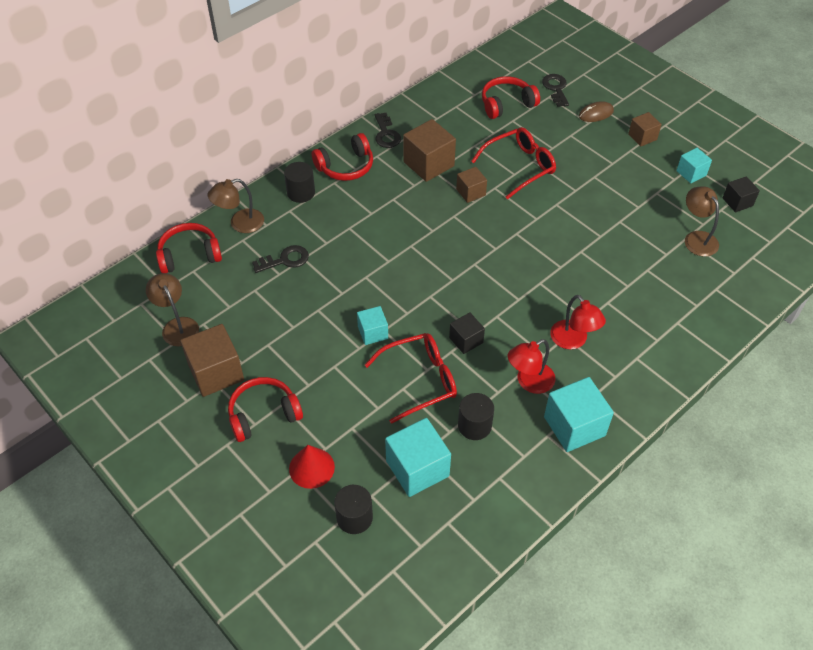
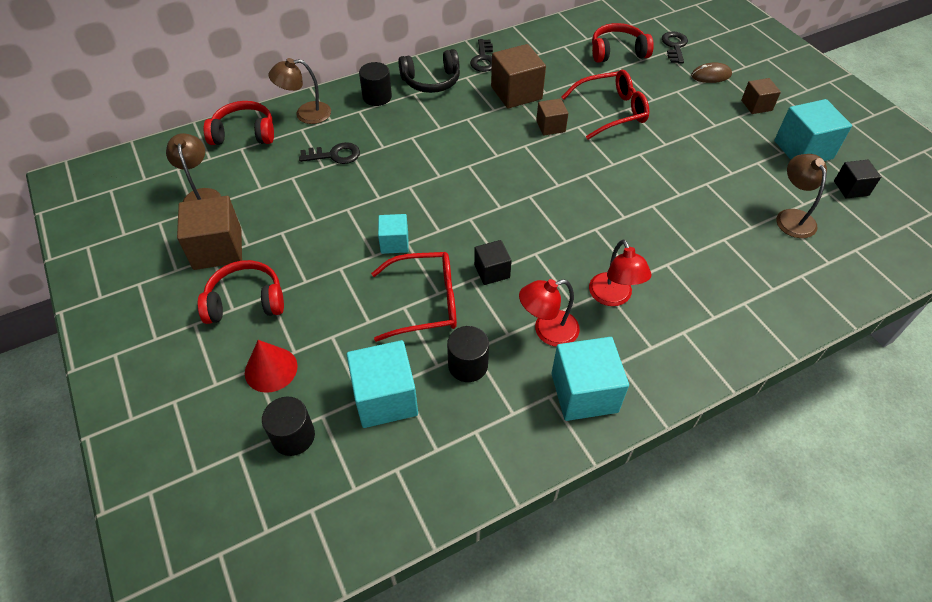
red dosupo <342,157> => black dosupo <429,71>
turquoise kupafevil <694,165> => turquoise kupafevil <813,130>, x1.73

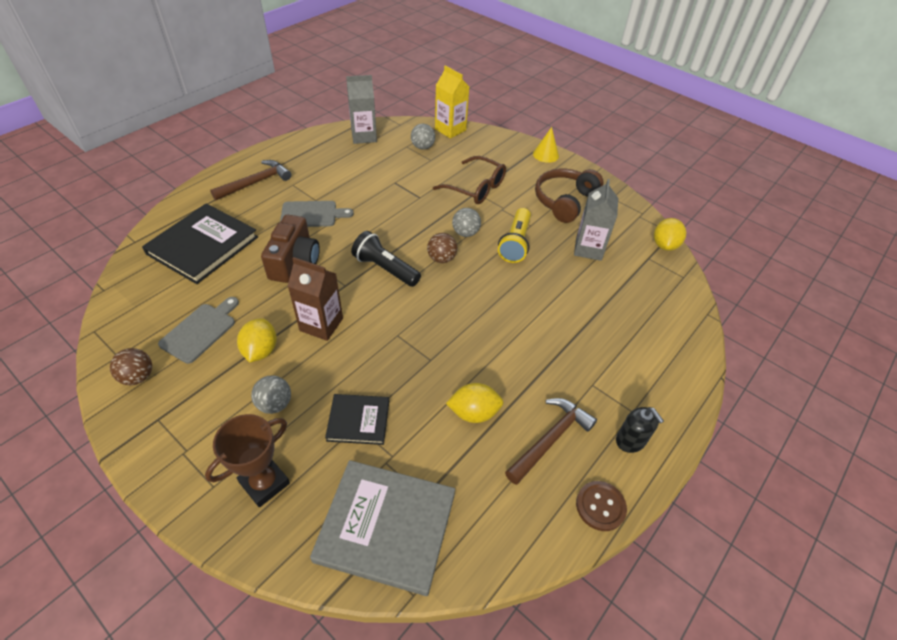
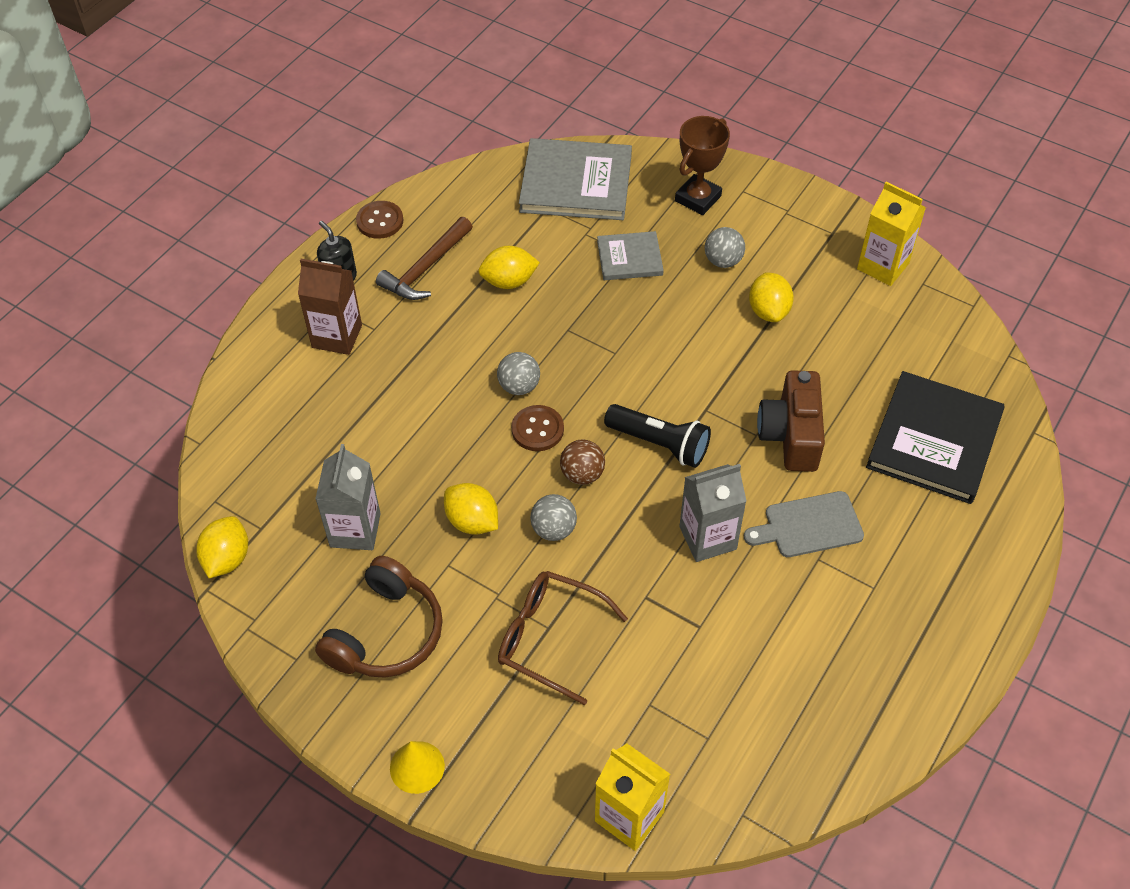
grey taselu <198,330> => nothing
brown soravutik <250,180> => nothing
nothing => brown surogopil <537,428>
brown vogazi <315,299> => brown vogazi <330,307>, relocated
grey vogazi <361,109> => grey vogazi <713,513>, relocated
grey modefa <423,137> => grey modefa <518,373>, relocated
brown modefa <131,366> => yellow vogazi <891,234>
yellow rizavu <514,235> => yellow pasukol <471,509>
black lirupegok <357,419> => grey lirupegok <630,255>

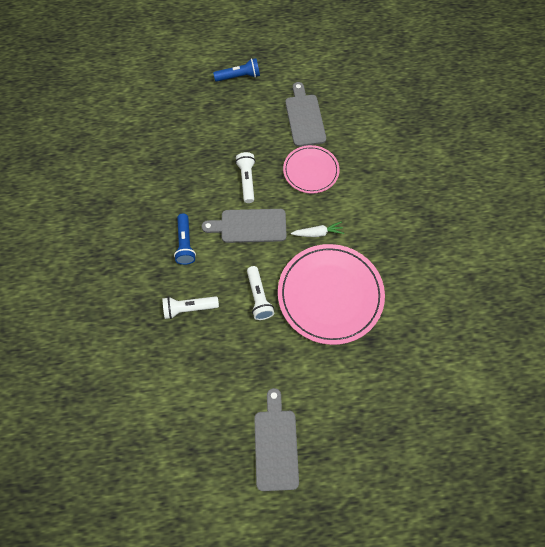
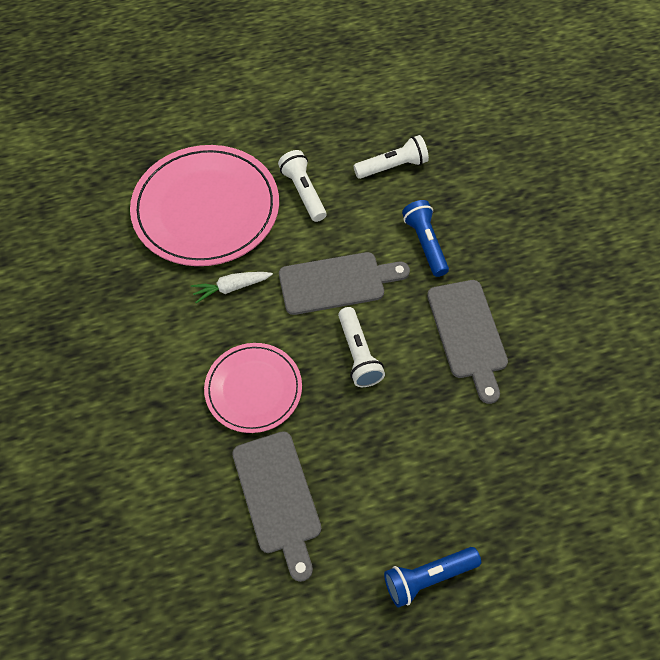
grey taselu <276,439> => grey taselu <467,342>, relocated

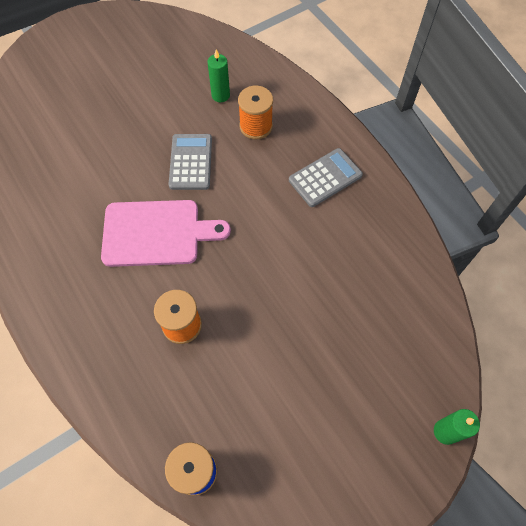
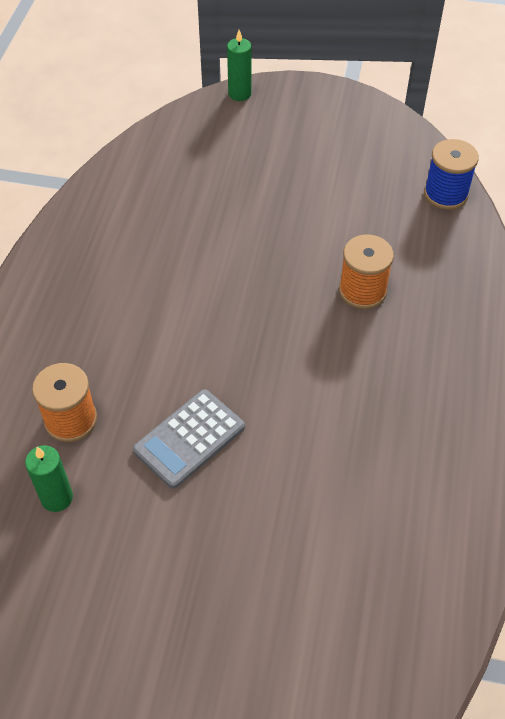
pink taselu <166,233> => nothing
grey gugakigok <326,177> => nothing

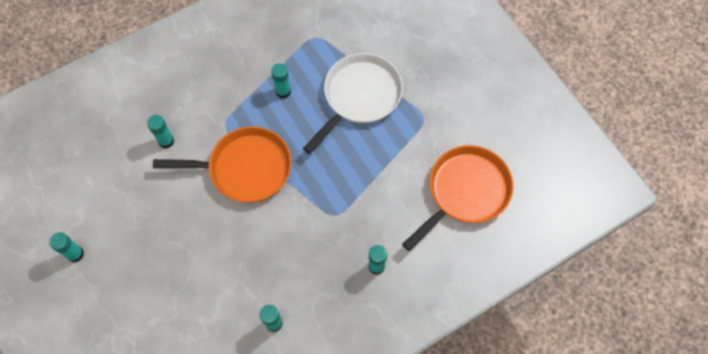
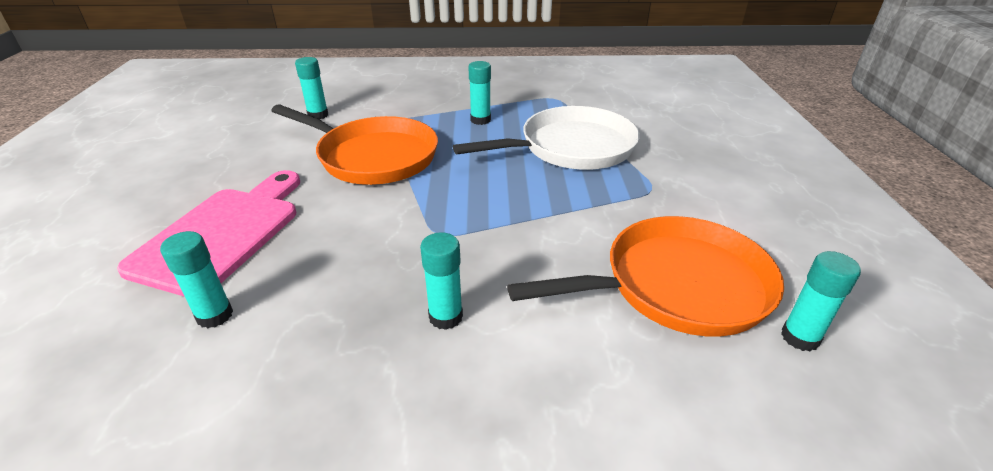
nothing => pink taselu <208,233>
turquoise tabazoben <66,247> => turquoise tabazoben <821,301>, relocated

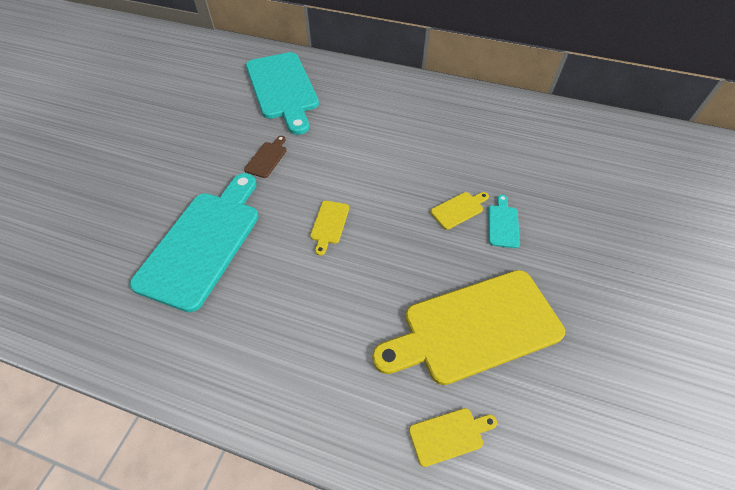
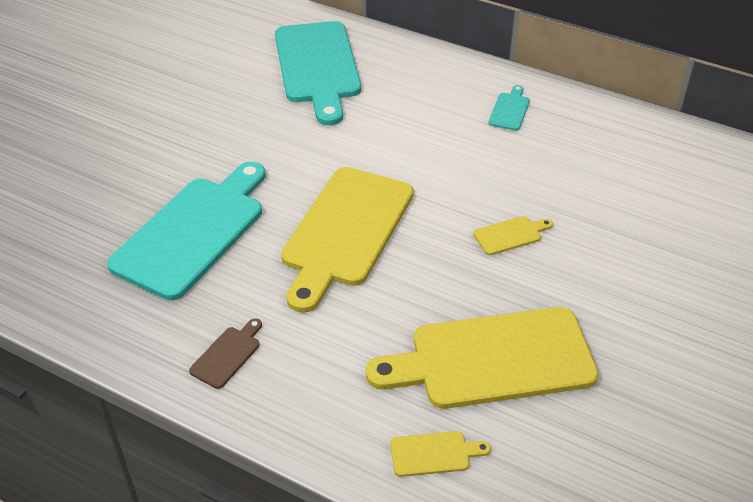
brown taselu <265,157> => brown taselu <225,353>, relocated
turquoise taselu <504,221> => turquoise taselu <509,108>, relocated
yellow taselu <329,228> => yellow taselu <347,240>, x2.46

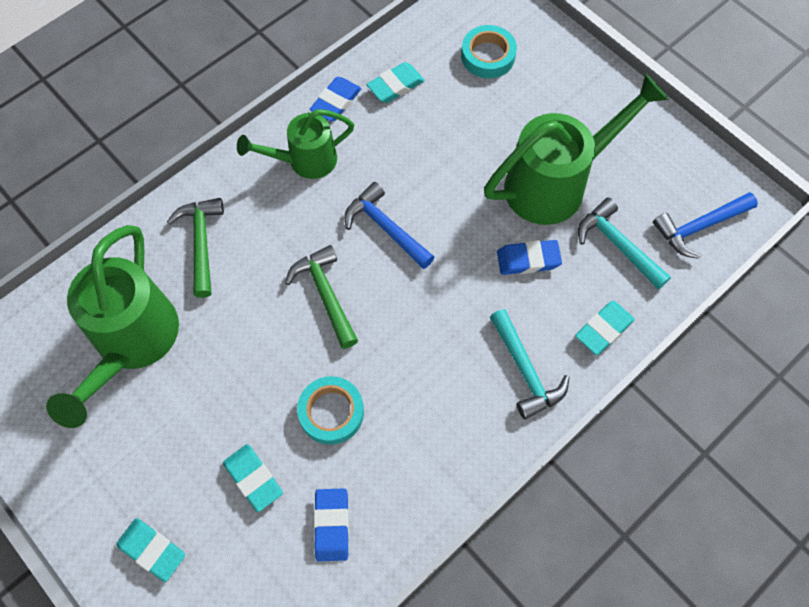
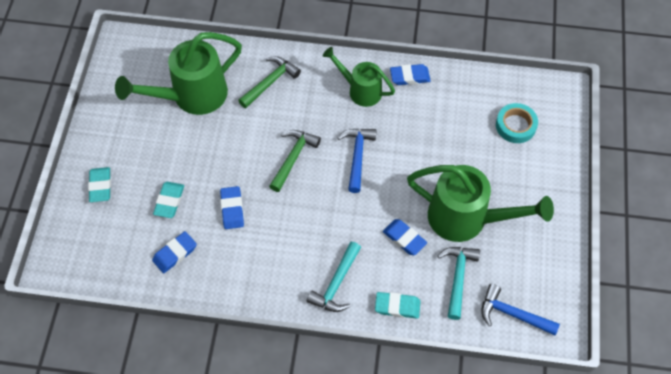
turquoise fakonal <396,82> => nothing
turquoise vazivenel <330,410> => blue fakonal <232,207>

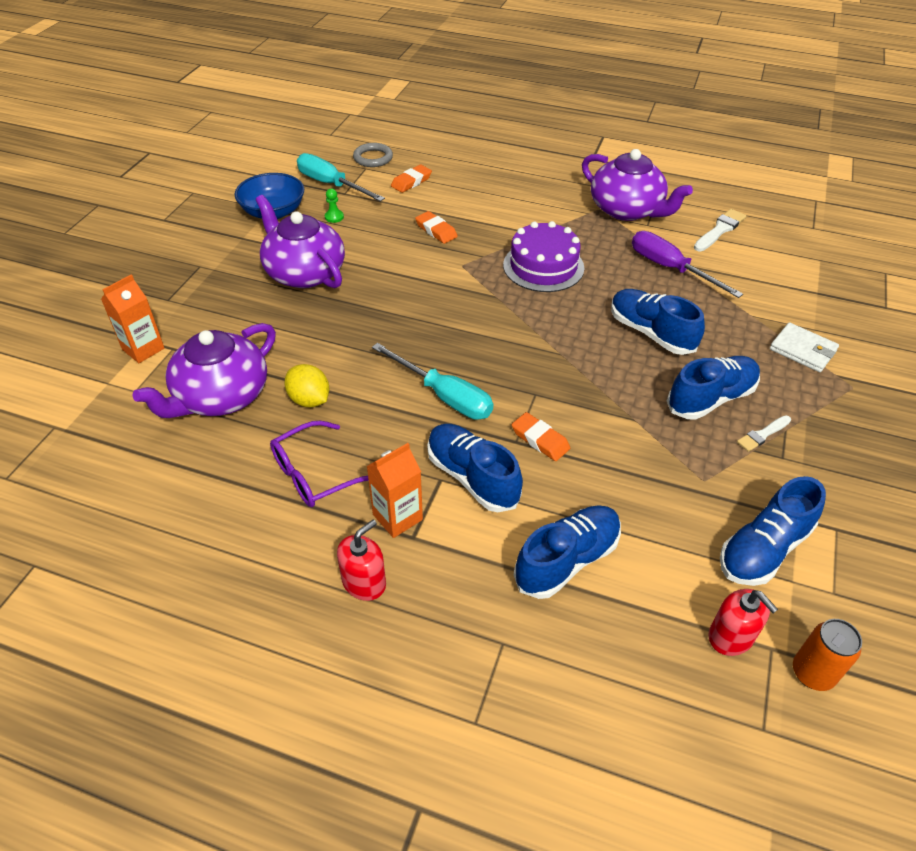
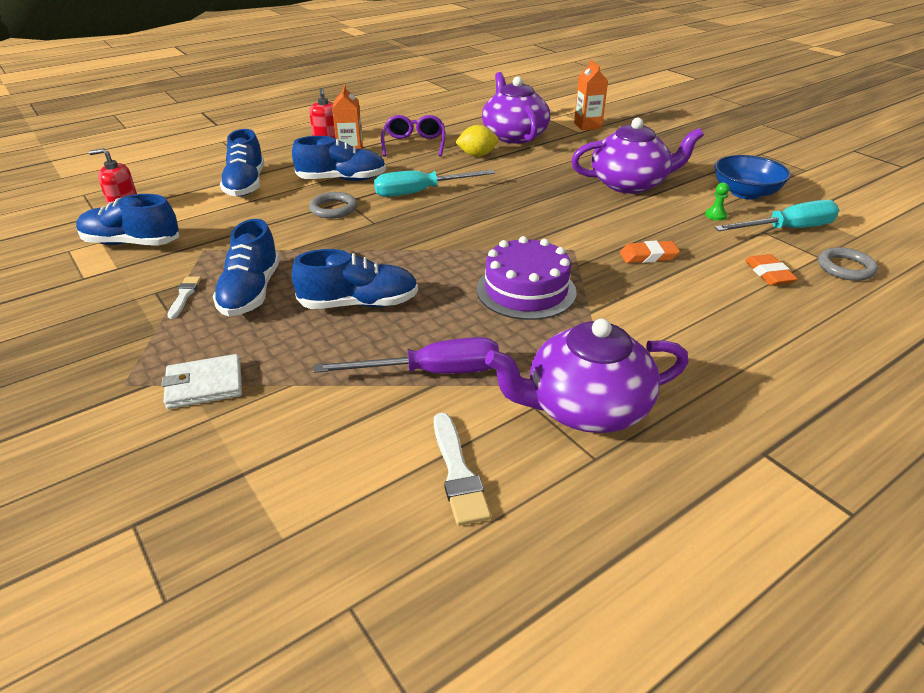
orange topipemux <827,655> => nothing
orange fakonal <541,436> => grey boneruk <333,205>
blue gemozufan <773,531> => blue gemozufan <127,220>, 75 degrees counterclockwise

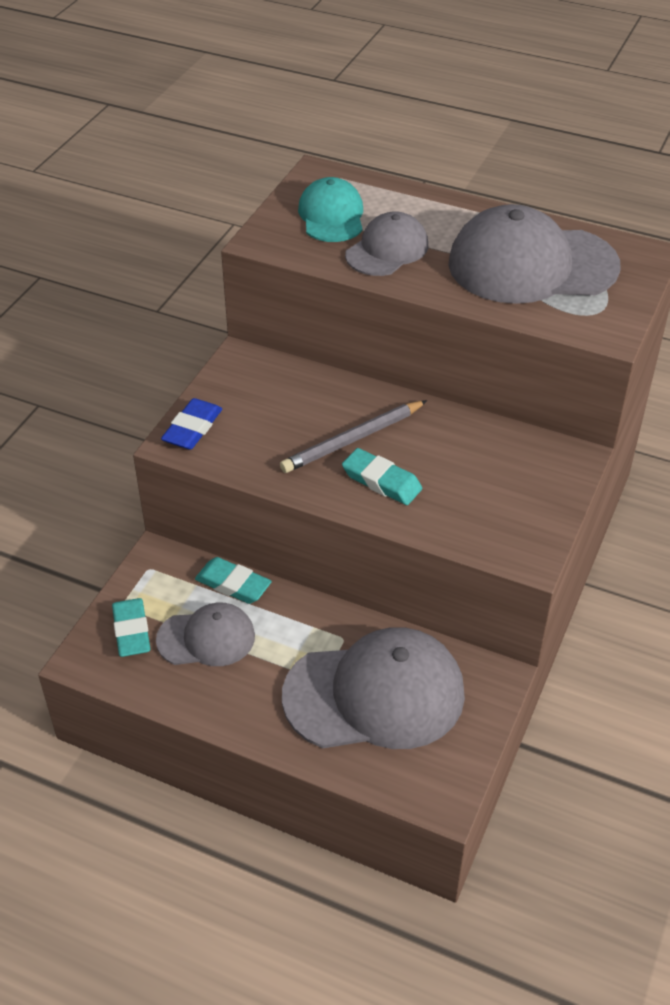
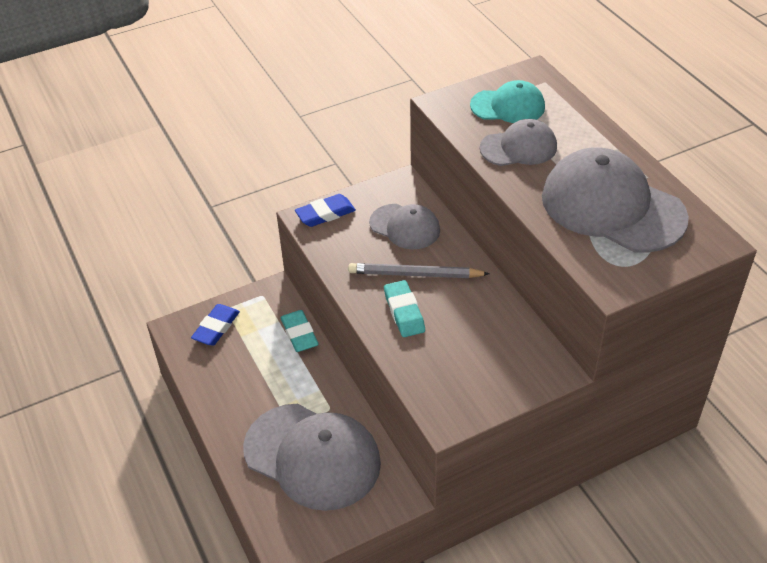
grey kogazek <205,634> => grey kogazek <404,226>, relocated
turquoise fakonal <131,627> => blue fakonal <215,325>
turquoise kogazek <330,209> => turquoise kogazek <507,101>, 60 degrees clockwise

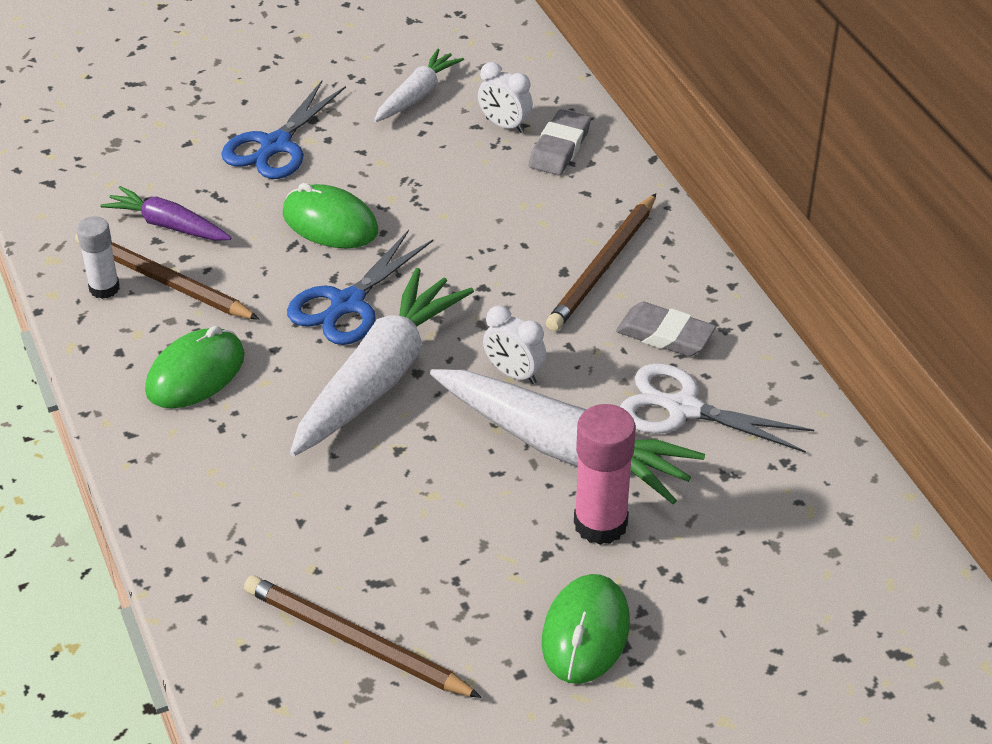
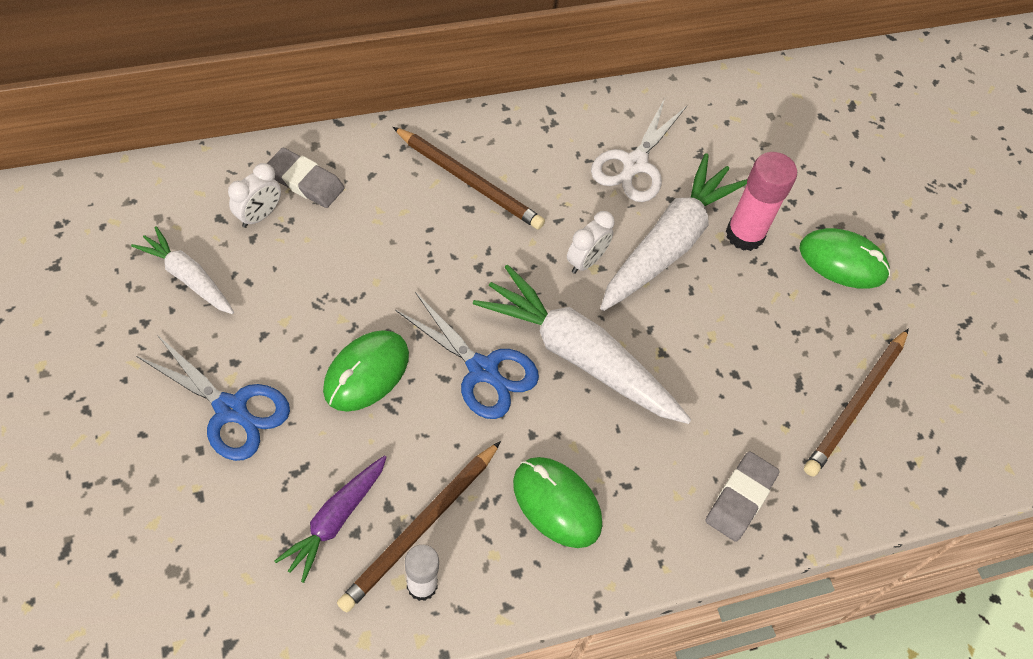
grey fakonal <666,329> => grey fakonal <742,496>, relocated

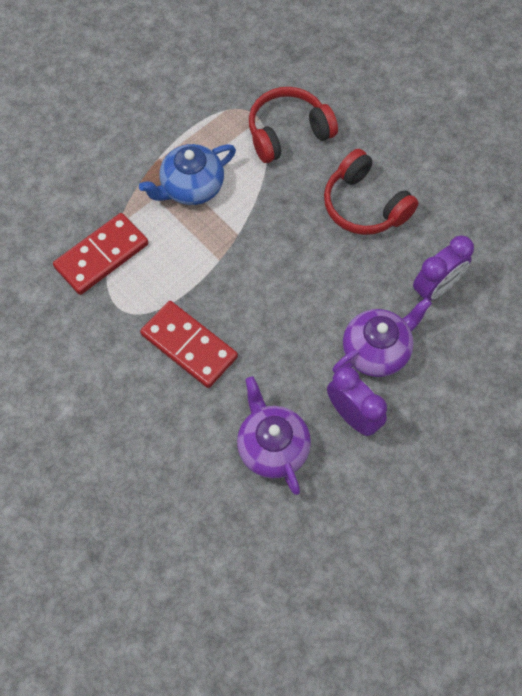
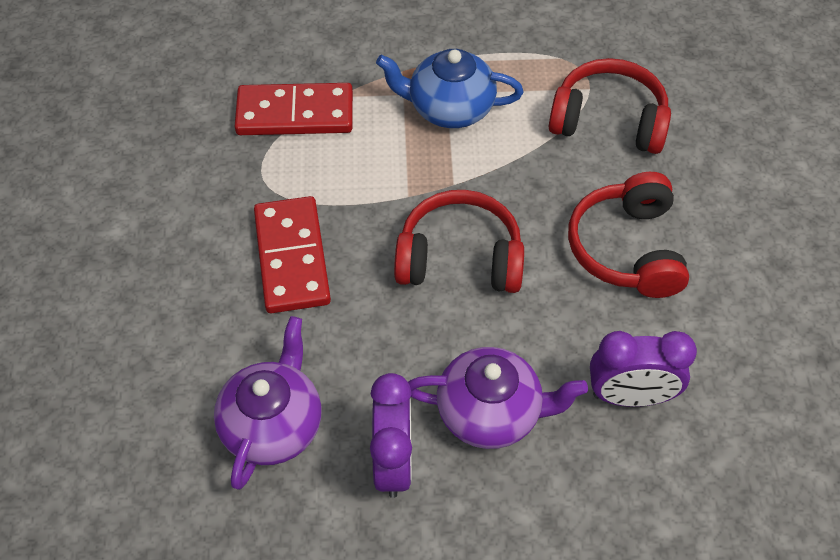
nothing => red dosupo <459,241>

